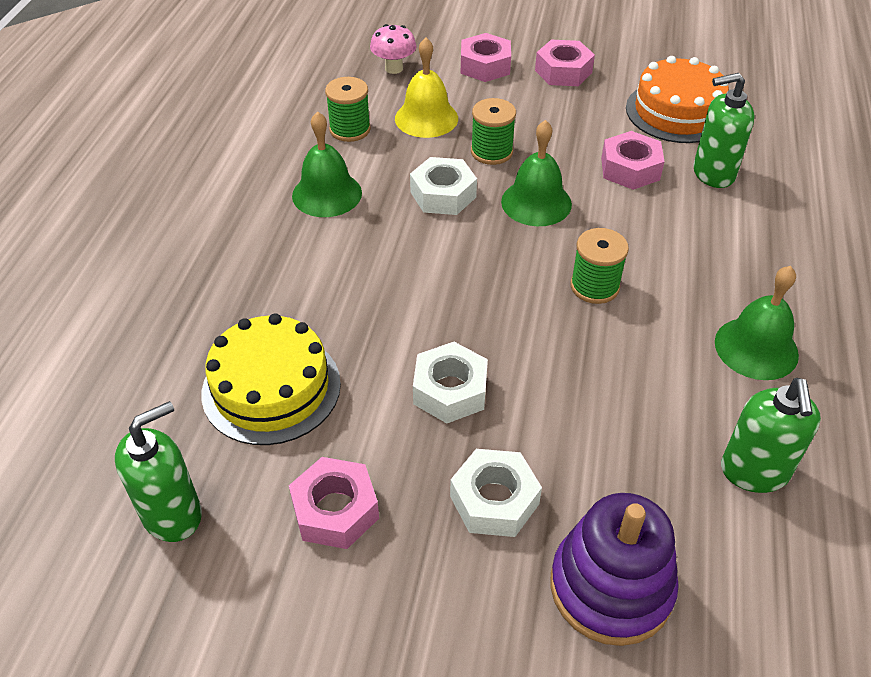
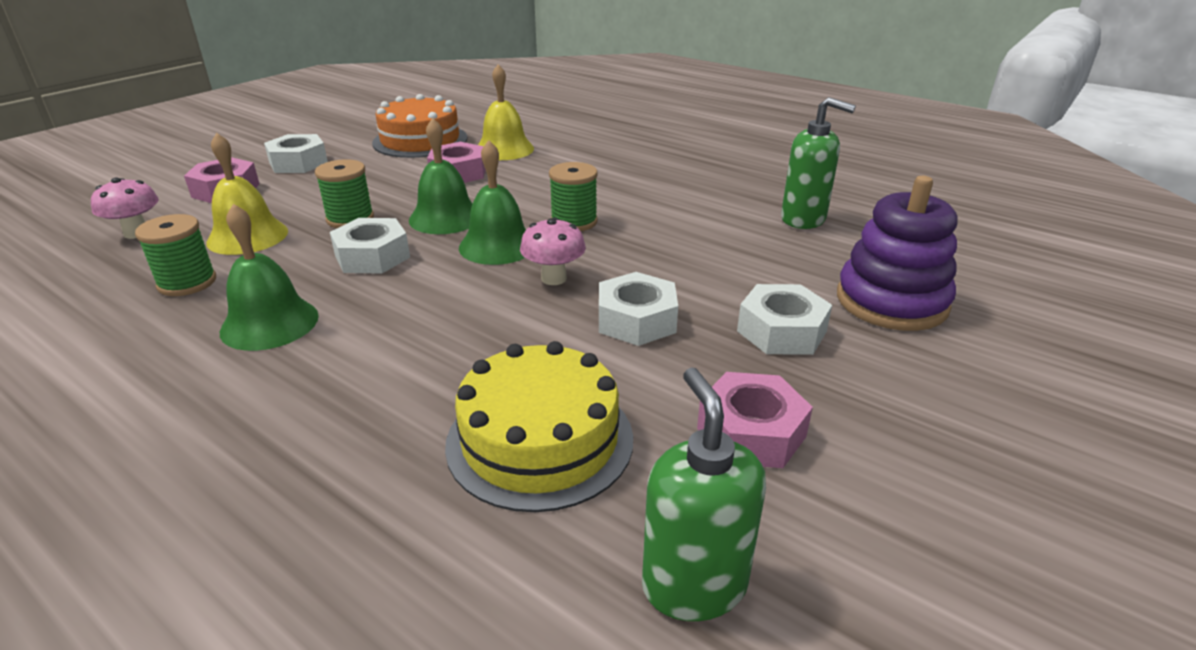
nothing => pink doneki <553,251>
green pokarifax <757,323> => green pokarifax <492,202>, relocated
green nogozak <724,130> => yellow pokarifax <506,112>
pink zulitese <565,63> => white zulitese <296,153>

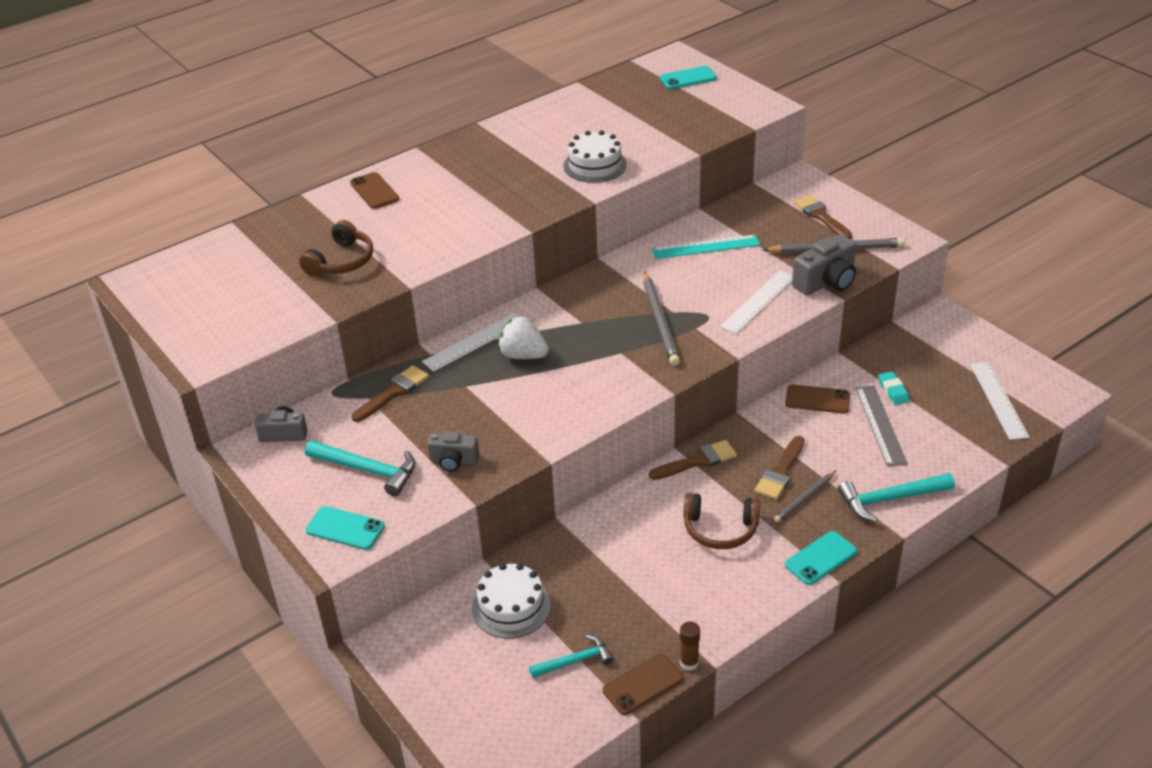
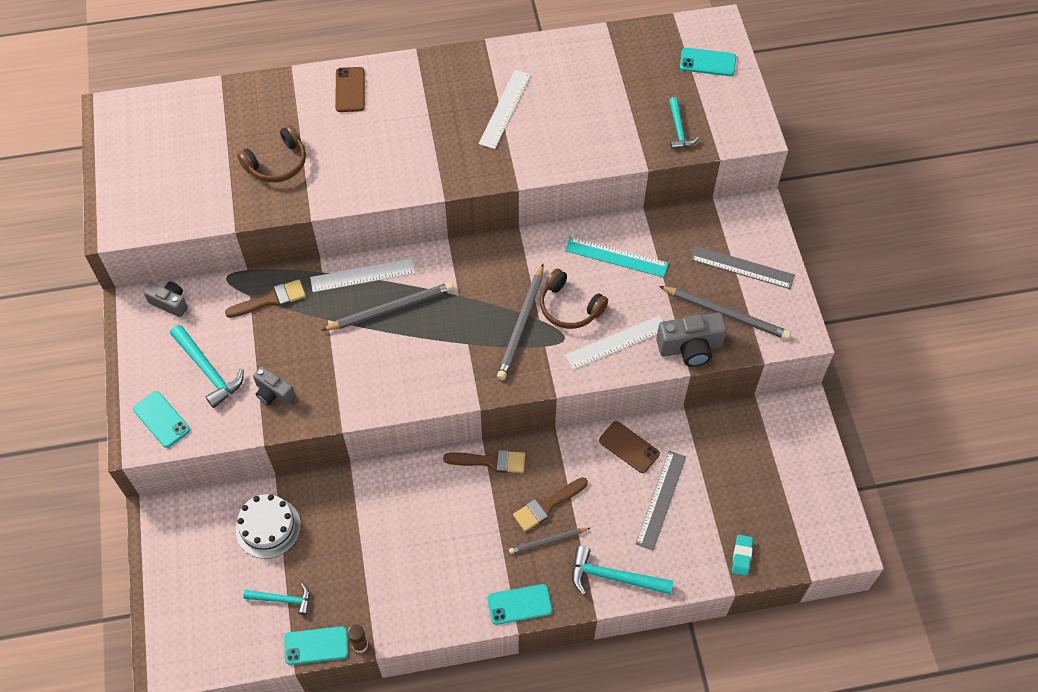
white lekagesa <595,156> => nothing
nothing => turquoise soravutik <683,123>
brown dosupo <721,521> => brown dosupo <574,299>, relocated
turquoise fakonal <894,388> => turquoise fakonal <742,555>, relocated
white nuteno <999,401> => white nuteno <504,109>, relocated
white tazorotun <523,337> => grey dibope <387,306>
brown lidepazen <823,217> => grey nuteno <743,267>
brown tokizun <643,684> => turquoise tokizun <316,645>

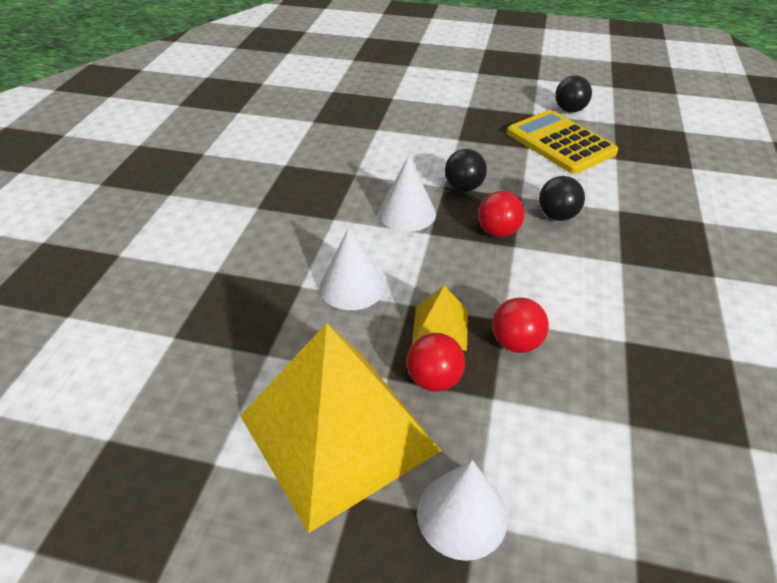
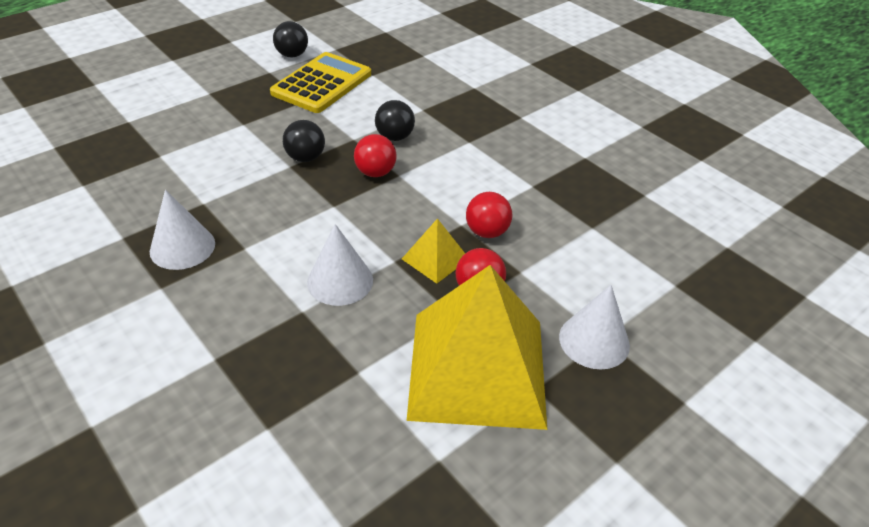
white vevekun <407,194> => white vevekun <182,230>, relocated
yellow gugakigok <562,142> => yellow gugakigok <320,82>, 120 degrees clockwise

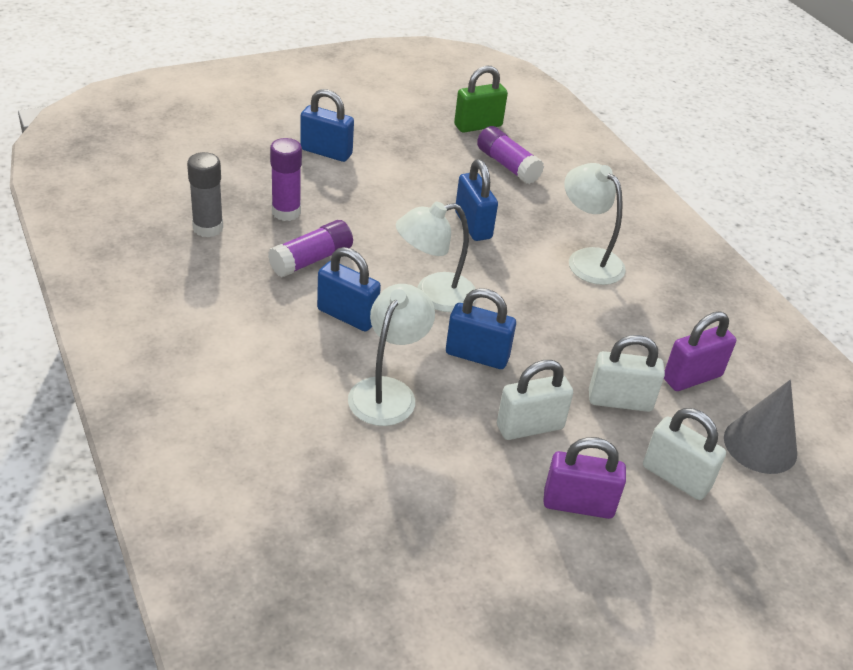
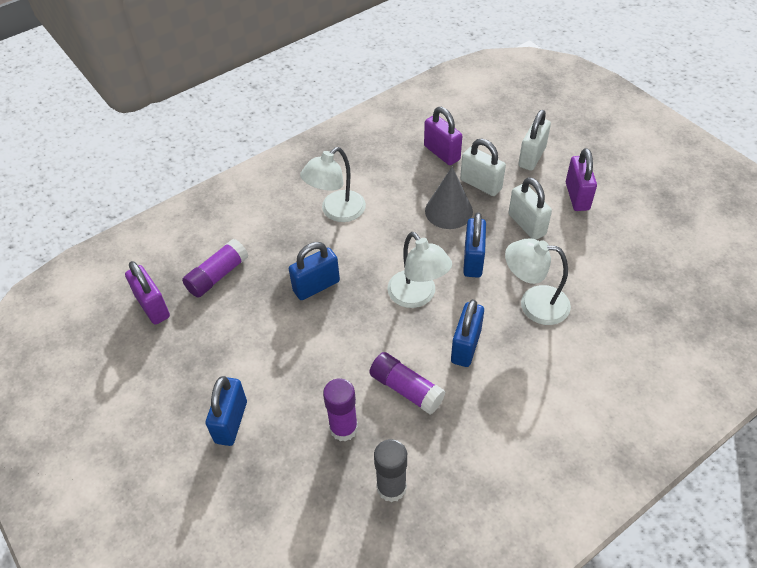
grey vevekun <760,427> => grey vevekun <449,198>, relocated
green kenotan <481,99> => purple kenotan <147,293>
white kenotan <627,373> => white kenotan <483,167>, 45 degrees counterclockwise

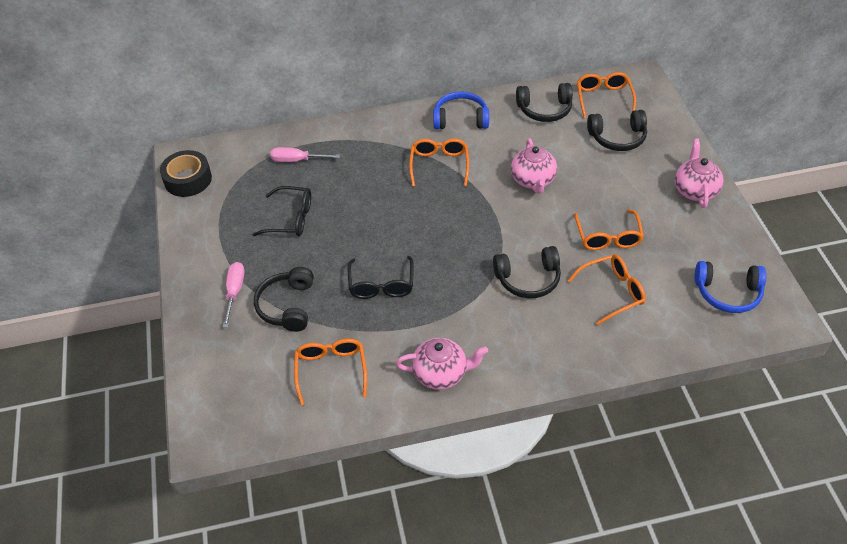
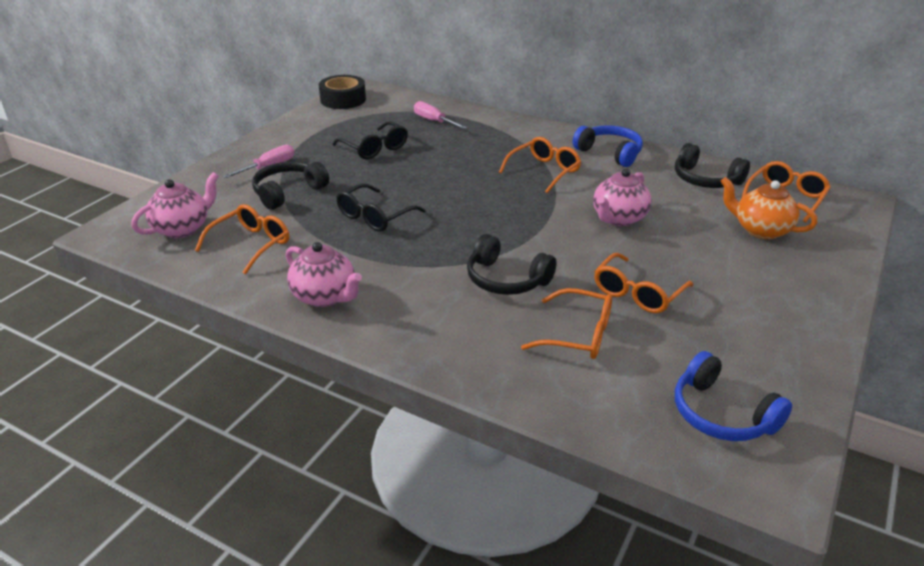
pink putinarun <699,173> => pink putinarun <175,205>, relocated
black dosupo <617,130> => orange putinarun <768,208>

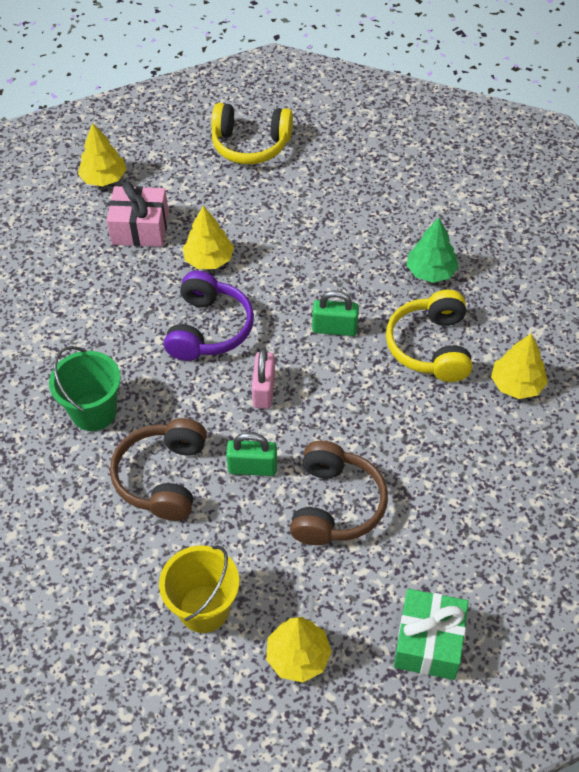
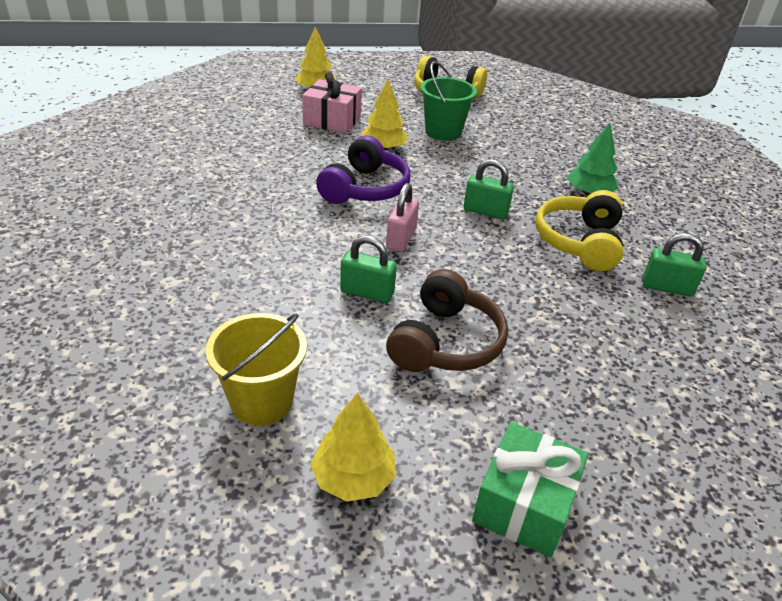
brown dosupo <158,469> => nothing
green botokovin <85,388> => green botokovin <448,101>, relocated
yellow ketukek <519,366> => green kenotan <674,264>

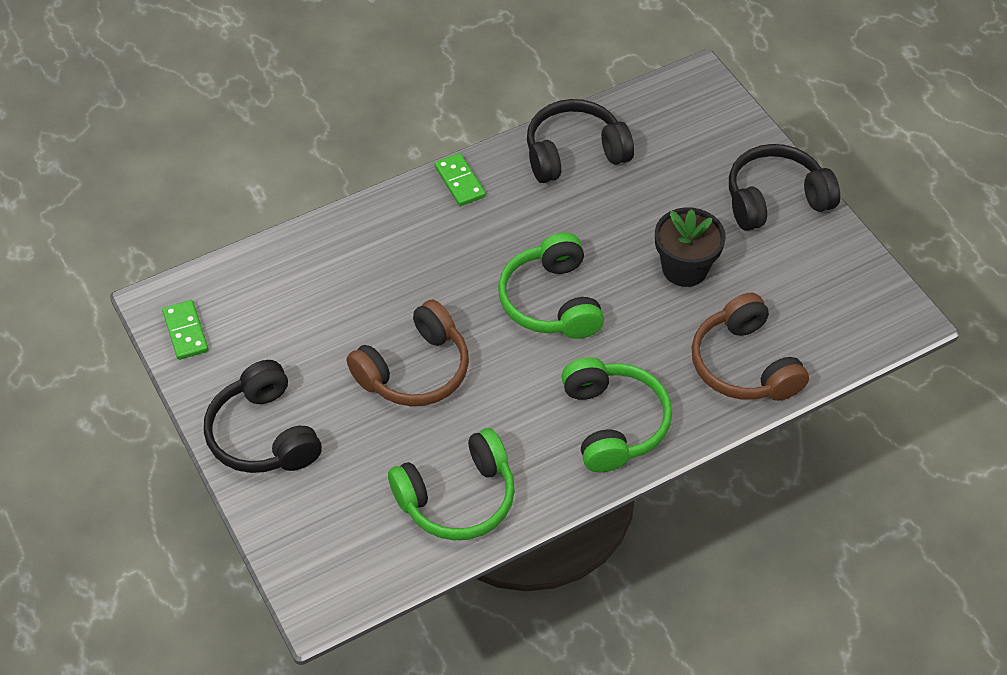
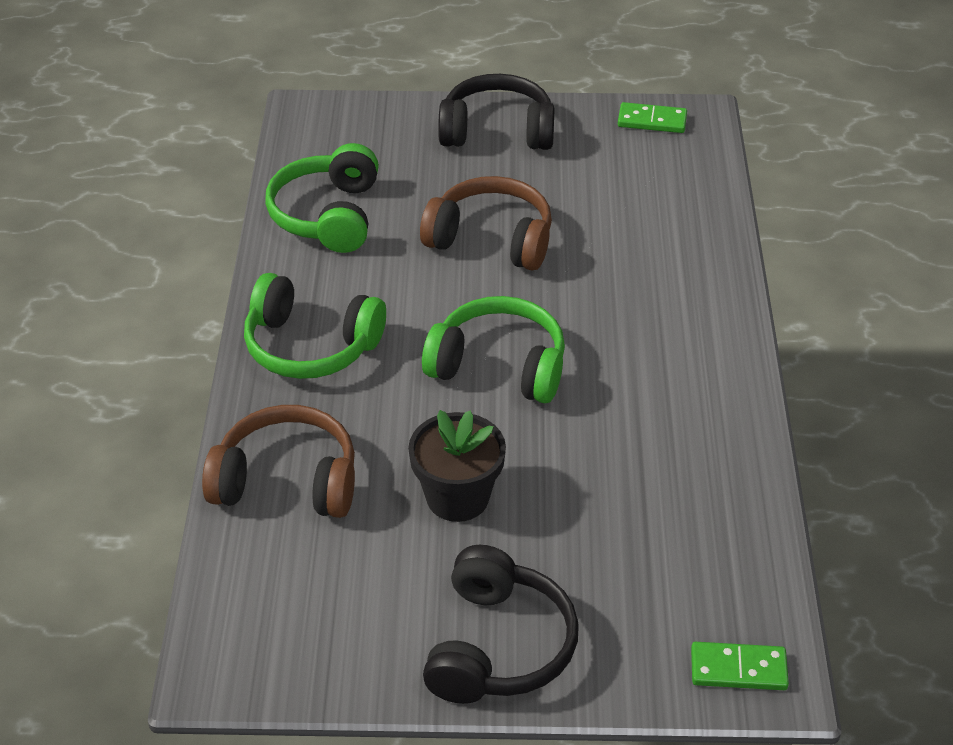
black dosupo <580,141> => nothing
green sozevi <460,179> => green sozevi <740,666>, relocated
brown dosupo <408,353> => brown dosupo <486,223>, 120 degrees clockwise

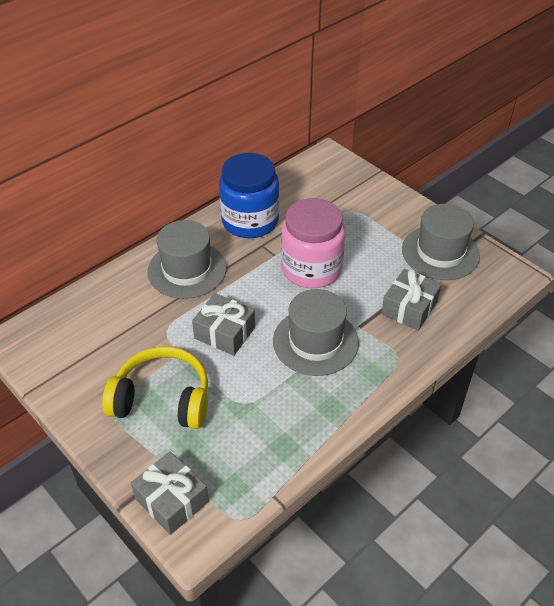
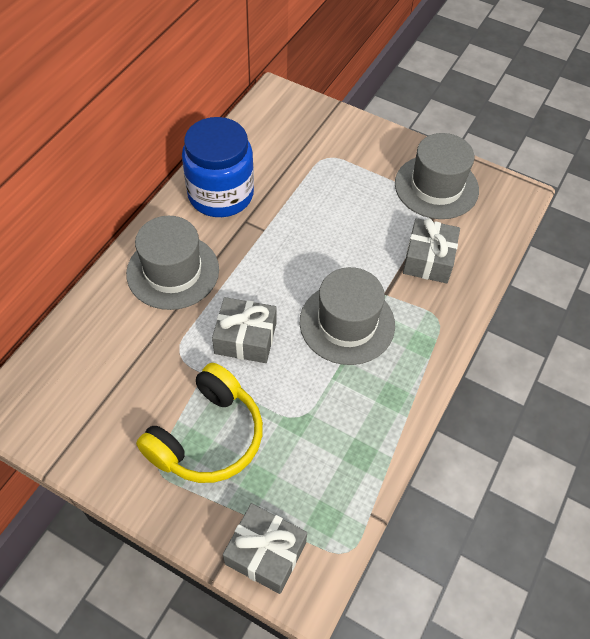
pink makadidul <313,243> => nothing
yellow dosupo <155,387> => yellow dosupo <199,423>, 135 degrees clockwise

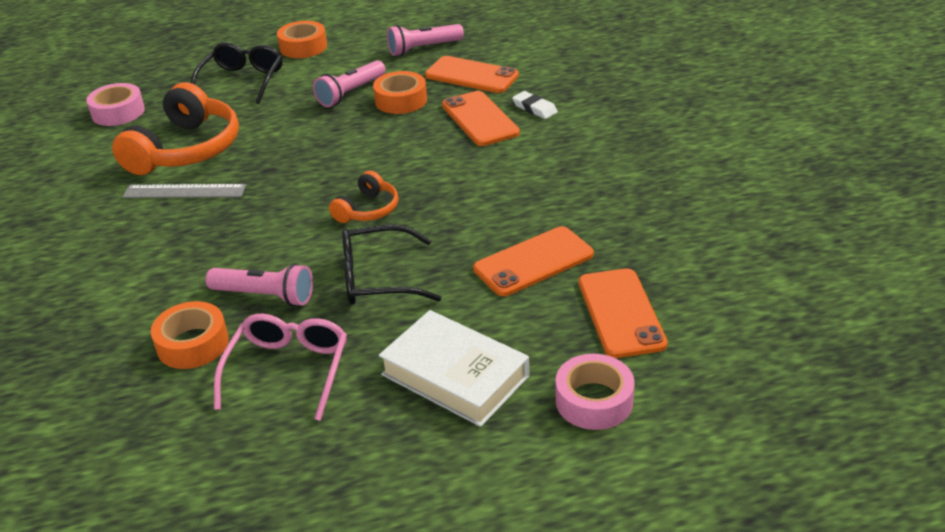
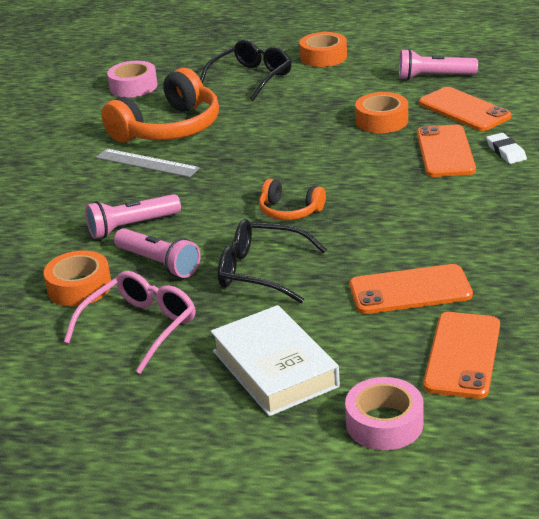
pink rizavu <349,83> => pink rizavu <133,216>, relocated
orange dosupo <363,197> => orange dosupo <292,199>, 60 degrees clockwise

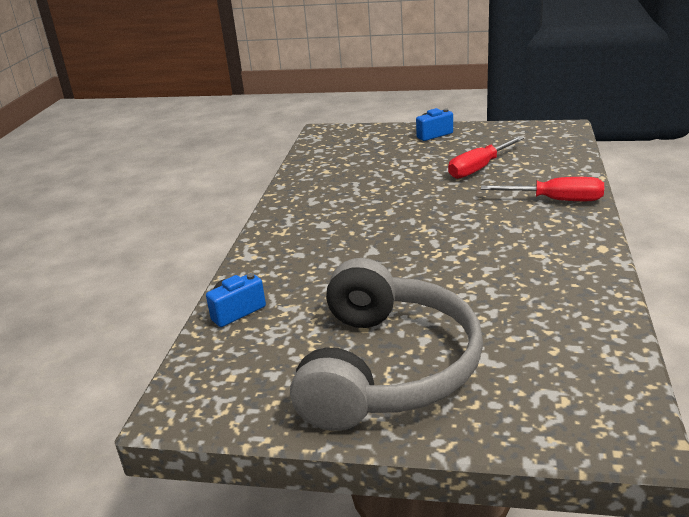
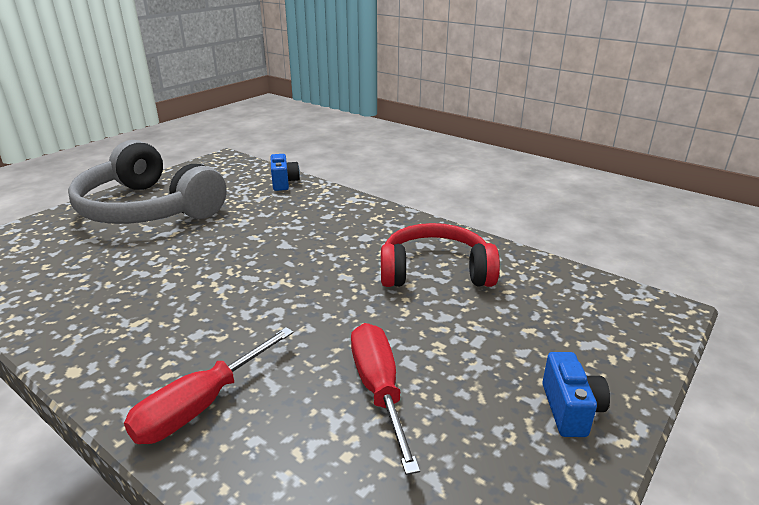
nothing => red dosupo <440,255>

